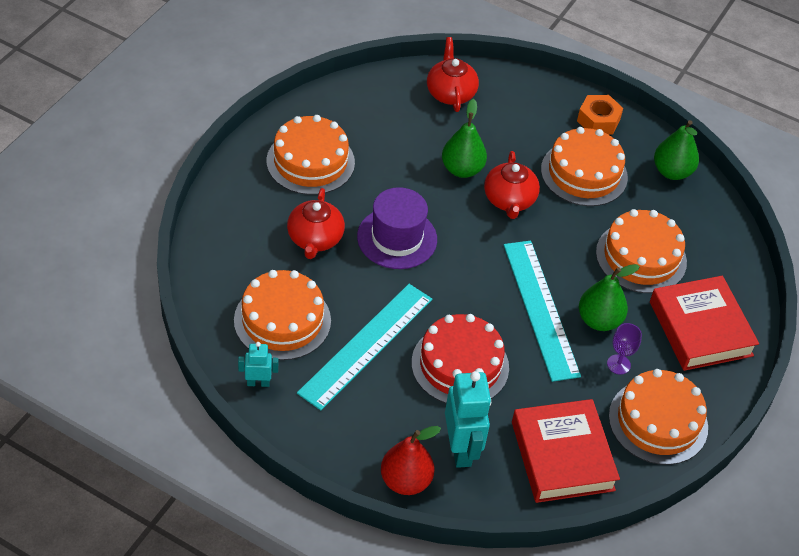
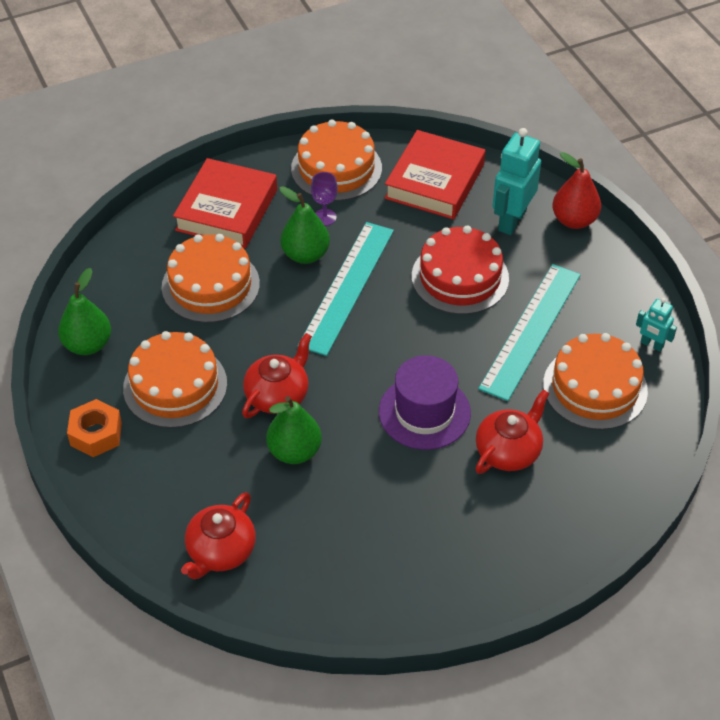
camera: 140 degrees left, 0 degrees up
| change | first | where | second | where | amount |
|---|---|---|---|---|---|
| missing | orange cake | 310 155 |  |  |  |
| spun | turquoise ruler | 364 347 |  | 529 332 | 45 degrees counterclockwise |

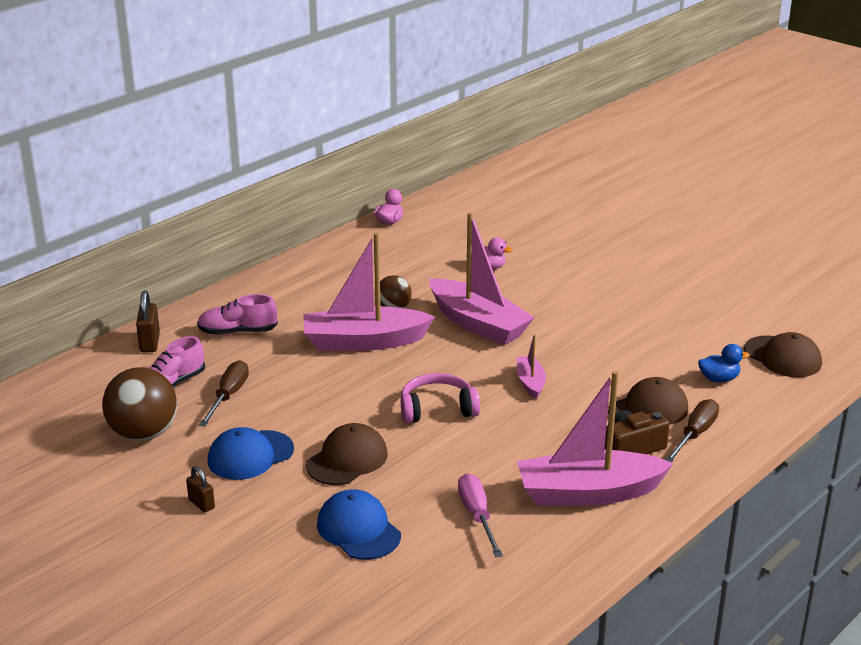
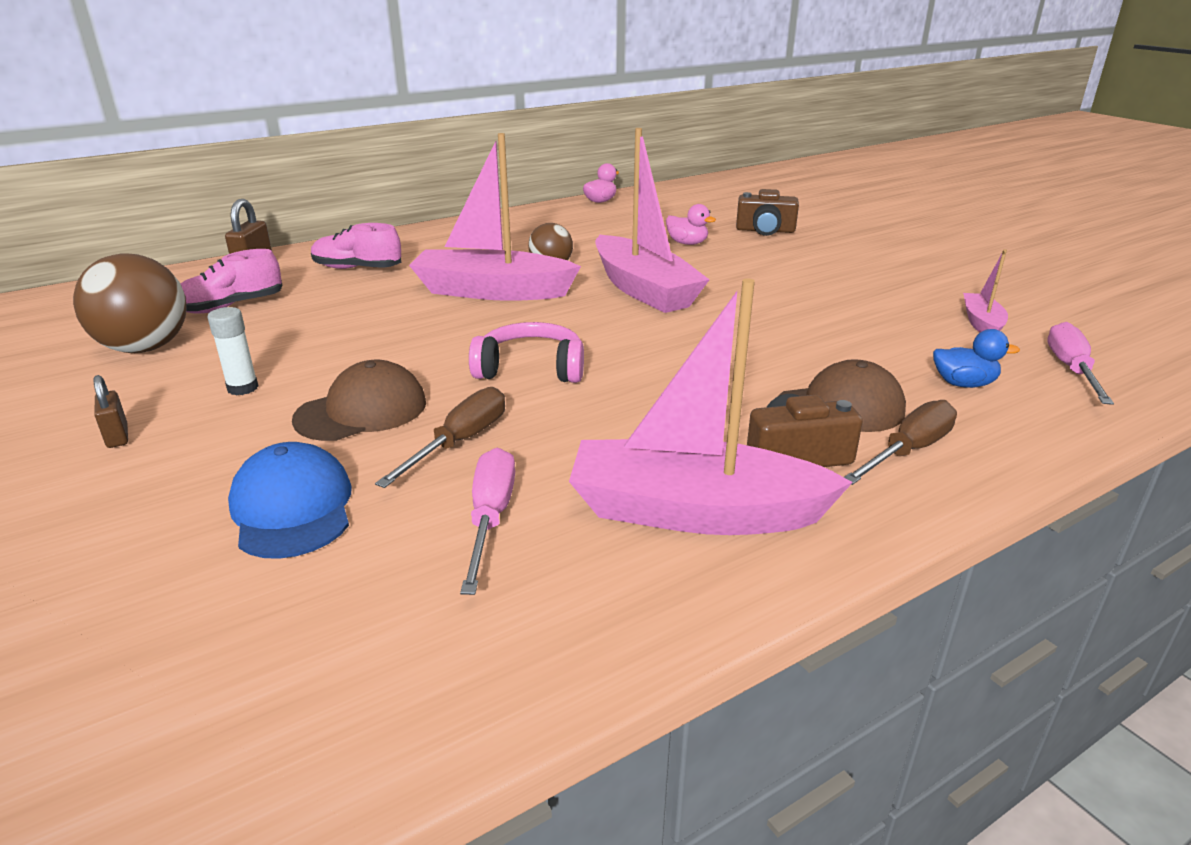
camera: 15 degrees right, 0 degrees up
| change | first | where | second | where | amount |
|---|---|---|---|---|---|
| exchanged | brown cap | 783 354 | pink screwdriver | 1080 363 |  |
| relocated | pink boat | 531 366 |  | 985 290 |  |
| relocated | brown screwdriver | 224 393 |  | 440 437 |  |
| exchanged | blue cap | 251 453 | white glue stick | 233 351 |  |
| appeared |  |  | brown camera | 767 212 |  |

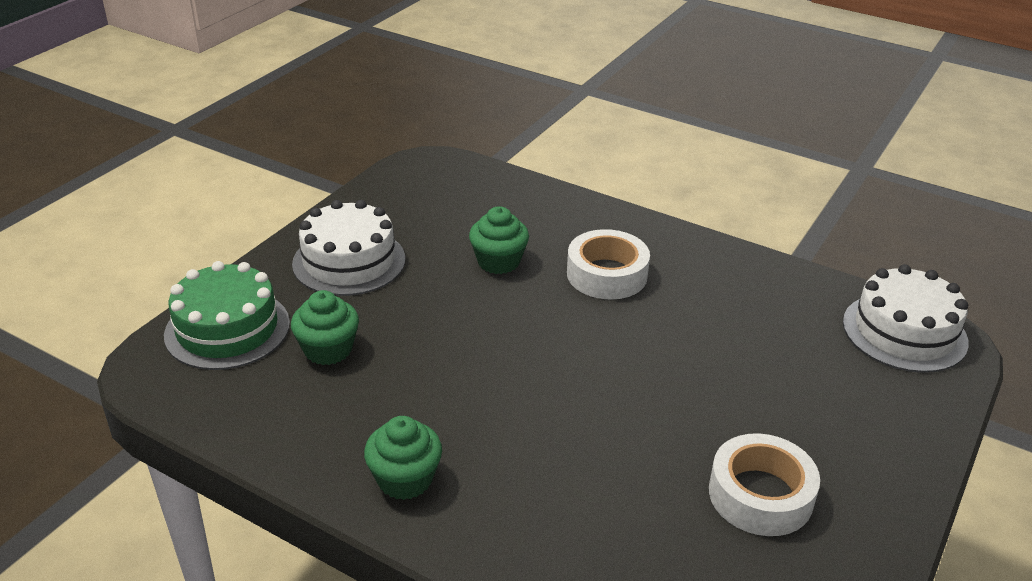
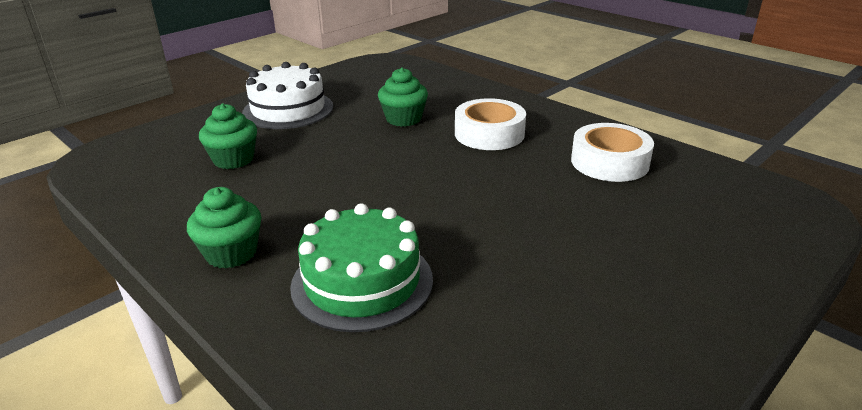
camera: 15 degrees right, 5 degrees down
| change | first | where | second | where | amount |
|---|---|---|---|---|---|
| relocated | green cake | 227 315 |  | 361 267 |  |
| missing | white cake | 906 318 |  |  |  |
| relocated | white tape | 764 484 |  | 612 152 |  |

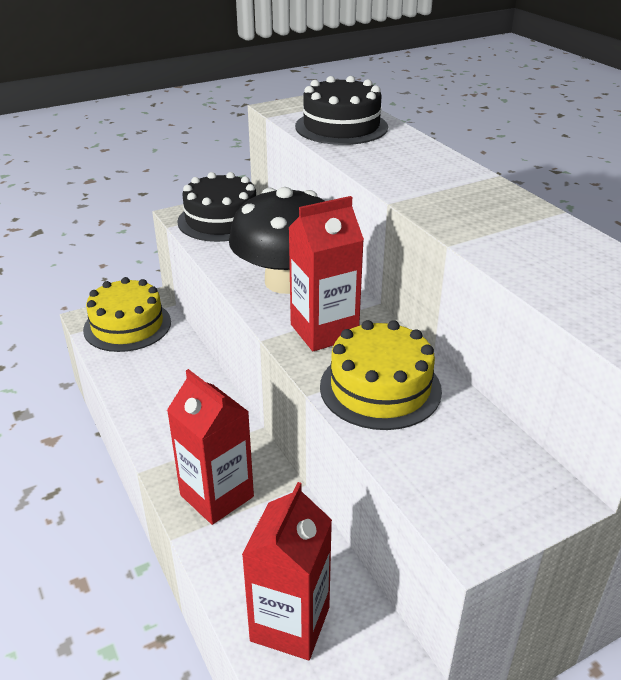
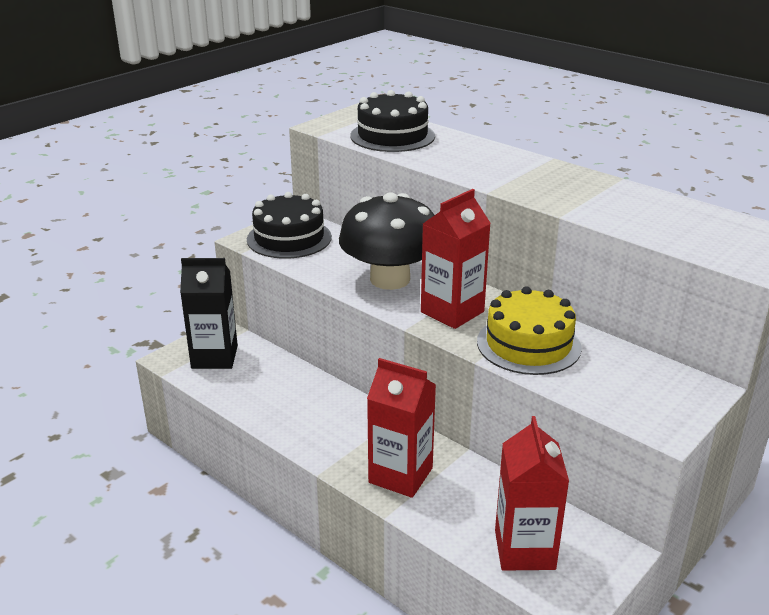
camera: 20 degrees left, 5 degrees down
| change | first | where | second | where | amount |
|---|---|---|---|---|---|
| exchanged | yellow cake | 127 314 | black carton | 209 313 |  |

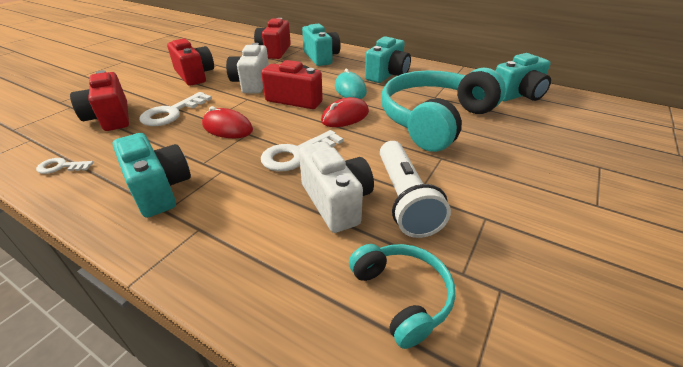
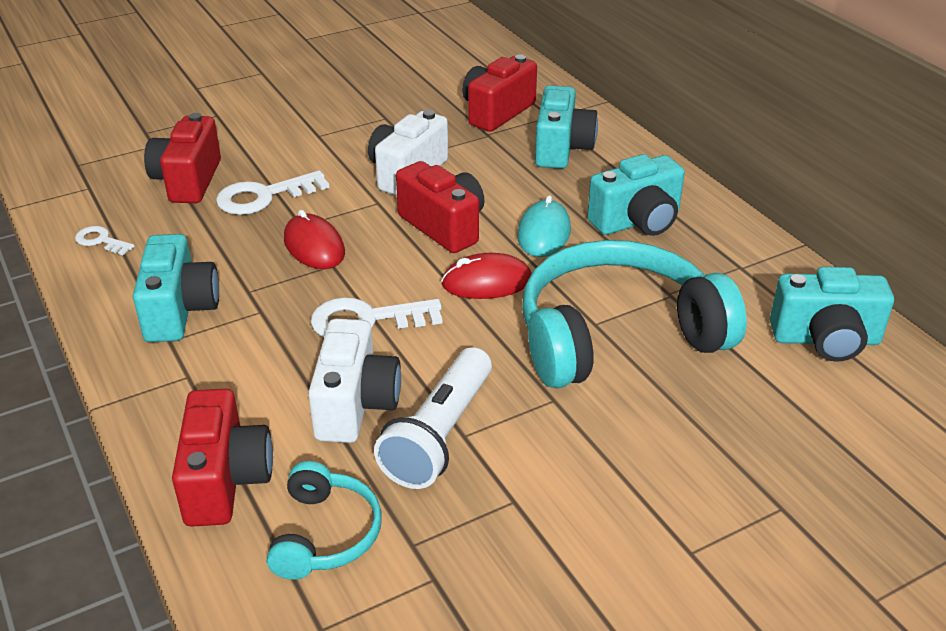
camera: 30 degrees right, 0 degrees up
| change | first | where | second | where | amount |
|---|---|---|---|---|---|
| relocated | red camera | 190 62 |  | 222 458 |  |

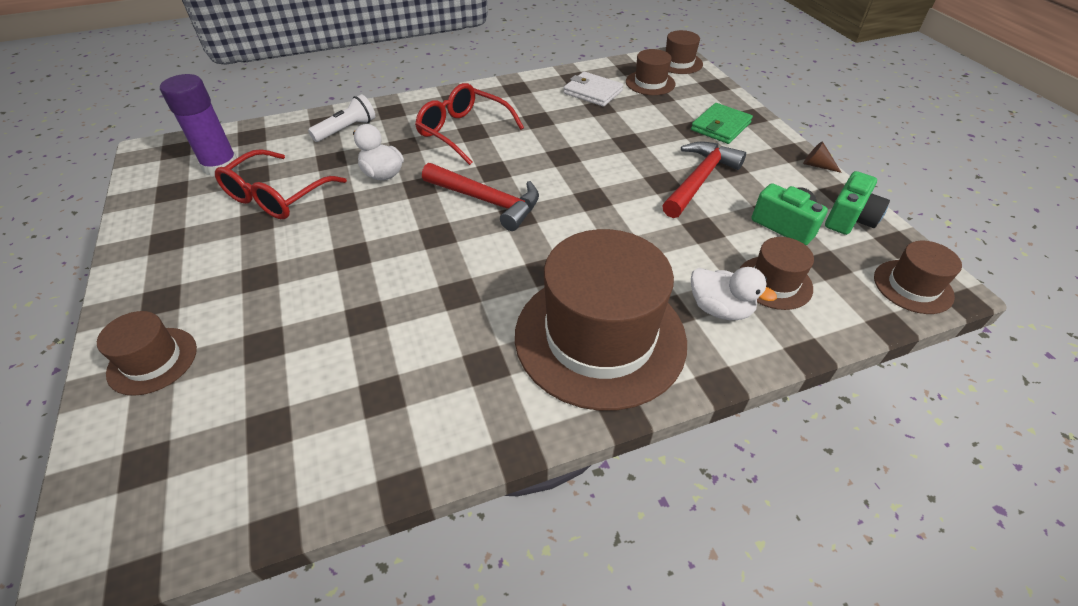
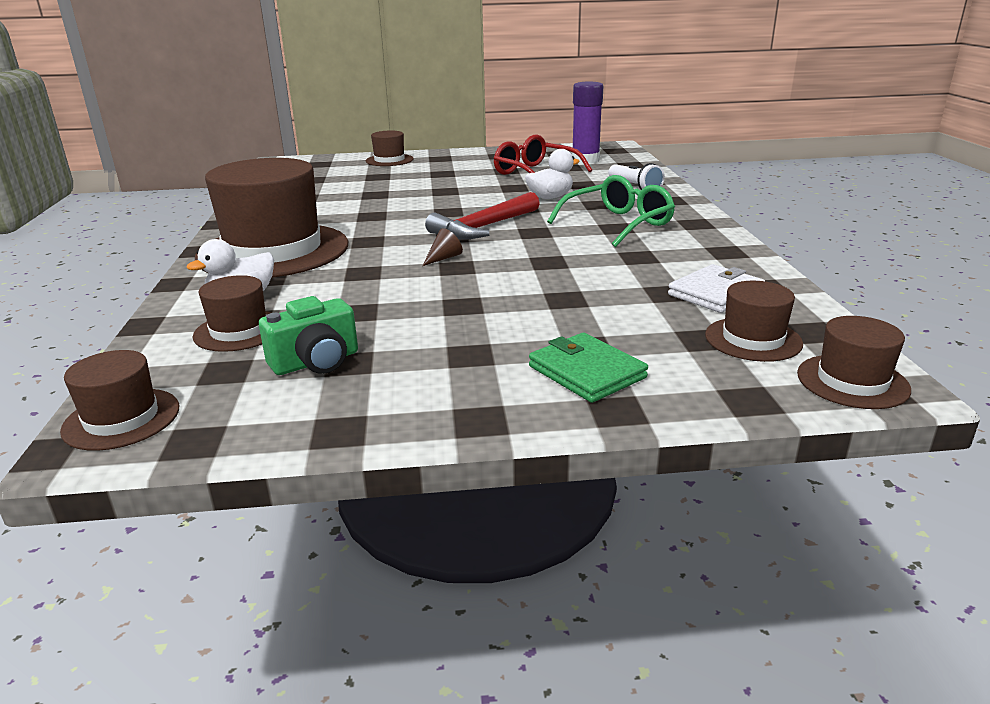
camera: 105 degrees right, 20 degrees down
| change | first | where | second | where | amount |
|---|---|---|---|---|---|
| colour | red glasses | 469 124 | green glasses | 611 211 |  |
| relocated | brown cone | 822 157 |  | 442 247 |  |
| missing | red hammer | 704 180 |  |  |  |
| missing | green camera | 857 203 |  |  |  |

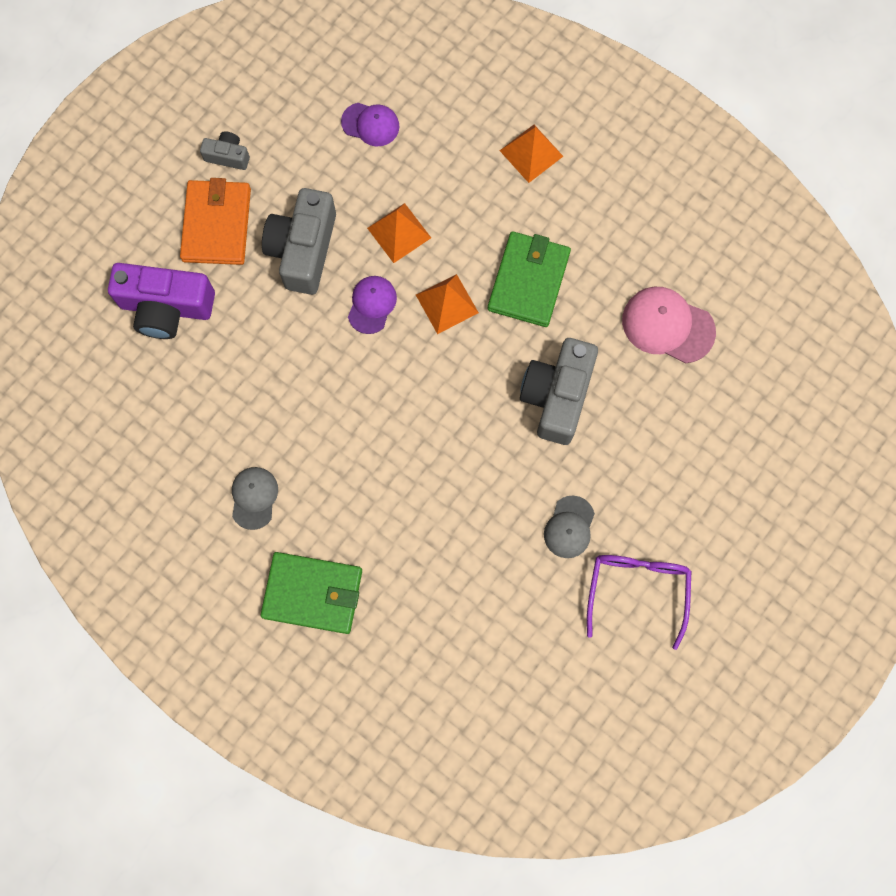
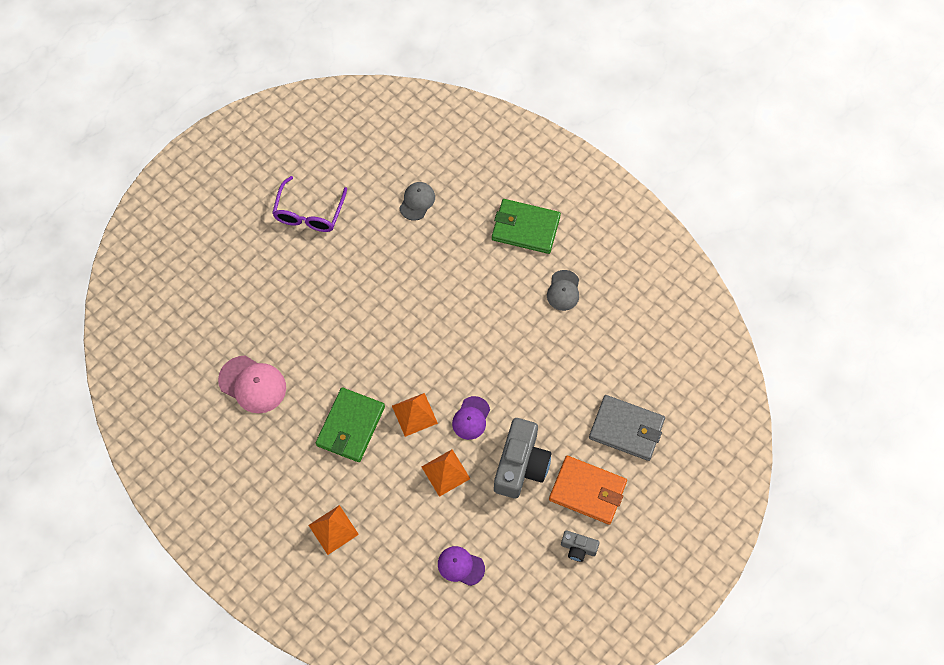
camera: 175 degrees left, 10 degrees down
| change | first | where | second | where | amount |
|---|---|---|---|---|---|
| spun | orange wallet | 215 221 |  | 588 490 | 75 degrees counterclockwise |
| exchanged | purple camera | 161 301 | grey wallet | 627 428 |  |
| missing | grey camera | 559 391 |  |  |  |
| relocated | grey cap | 569 527 |  | 417 201 |  |

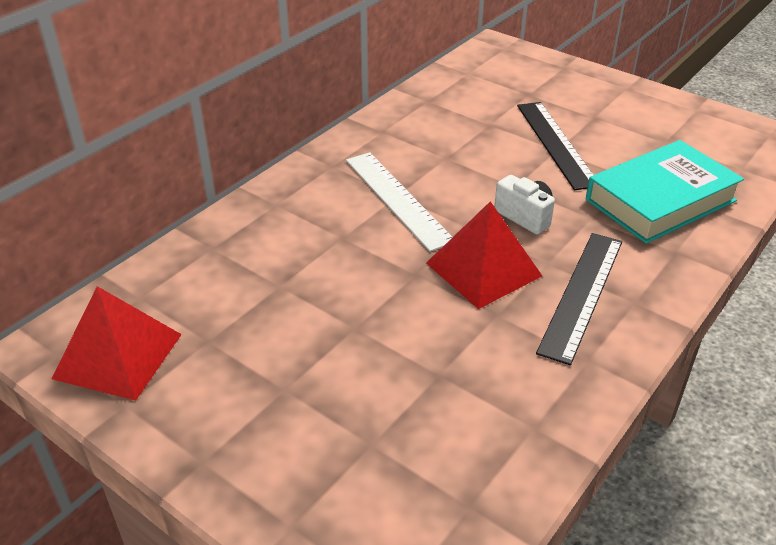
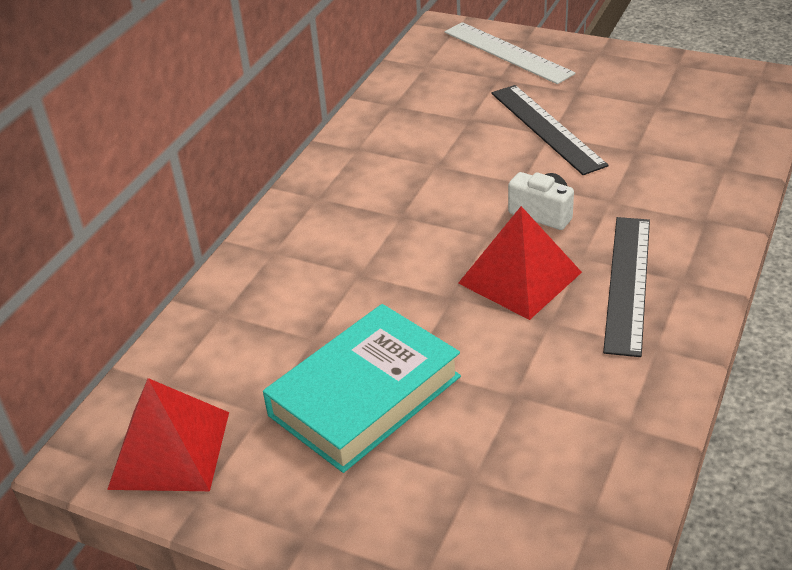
camera: 10 degrees left, 0 degrees up
| change | first | where | second | where | amount |
|---|---|---|---|---|---|
| relocated | turquoise book | 665 192 |  | 362 388 |  |
| relocated | white ruler | 399 202 |  | 510 53 |  |

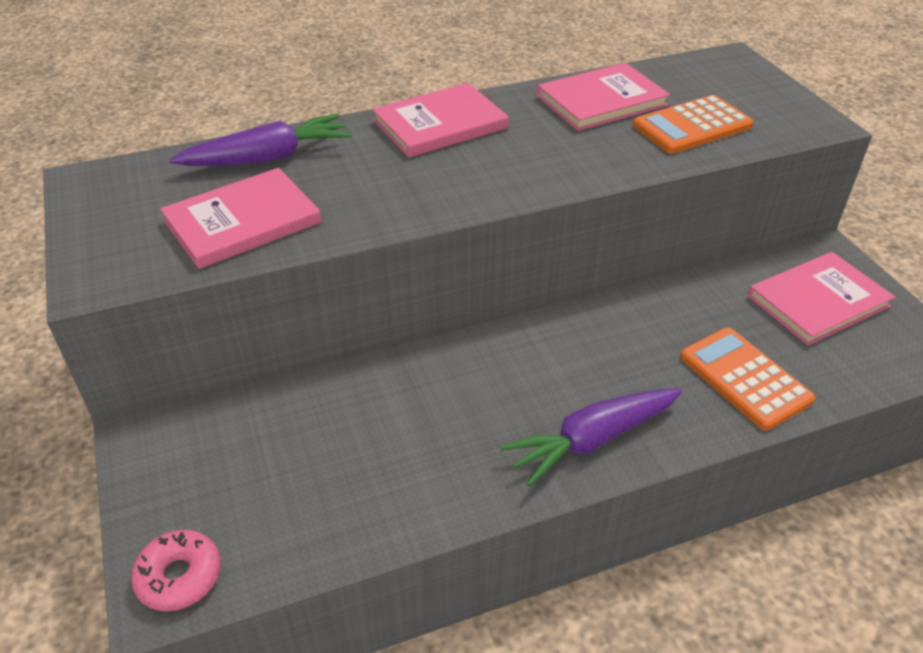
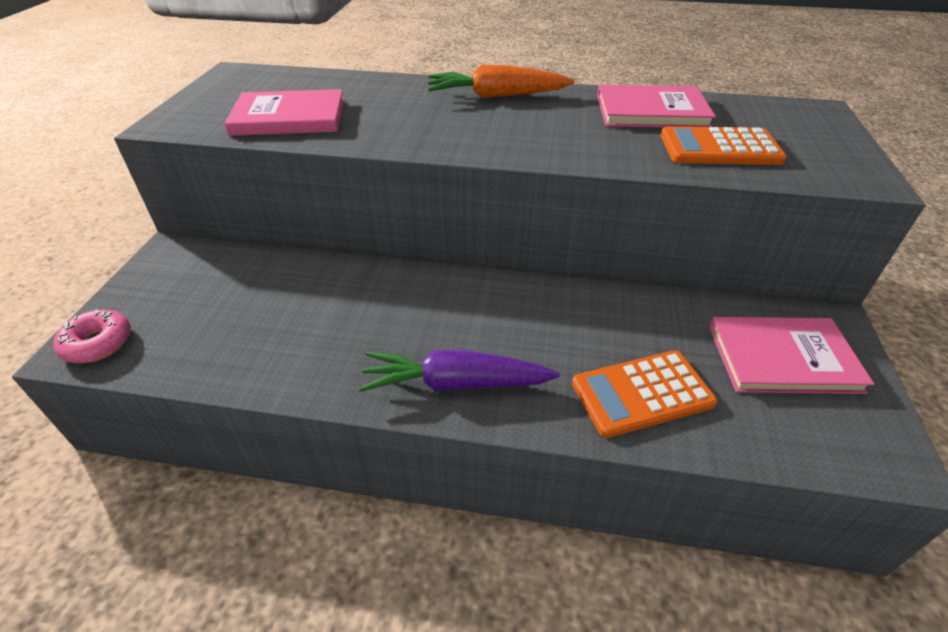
camera: 30 degrees right, 0 degrees up
| change | first | where | second | where | amount |
|---|---|---|---|---|---|
| exchanged | pink book | 440 120 | orange carrot | 501 81 |  |
| missing | purple carrot | 260 140 |  |  |  |
| spun | orange calculator | 747 379 |  | 644 394 | 105 degrees counterclockwise |

